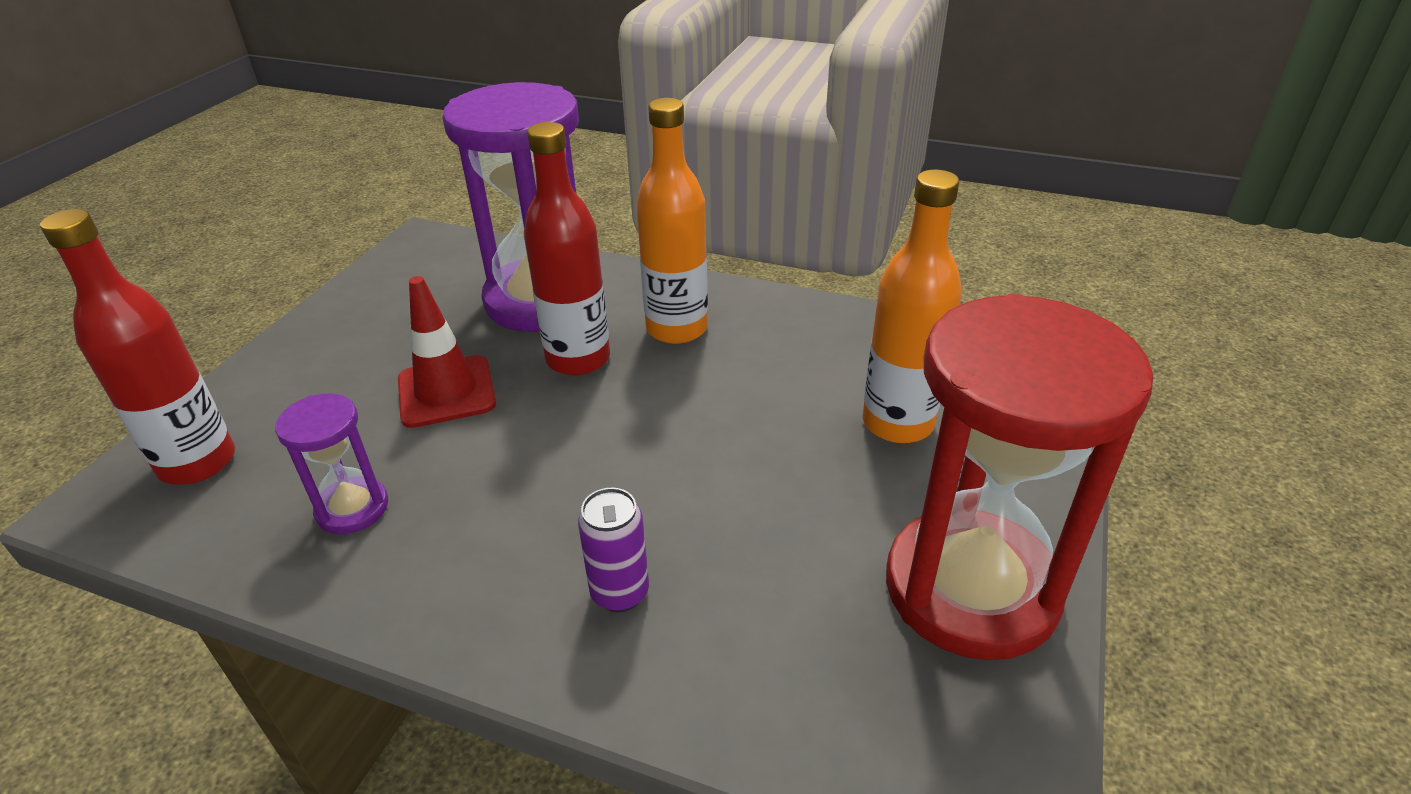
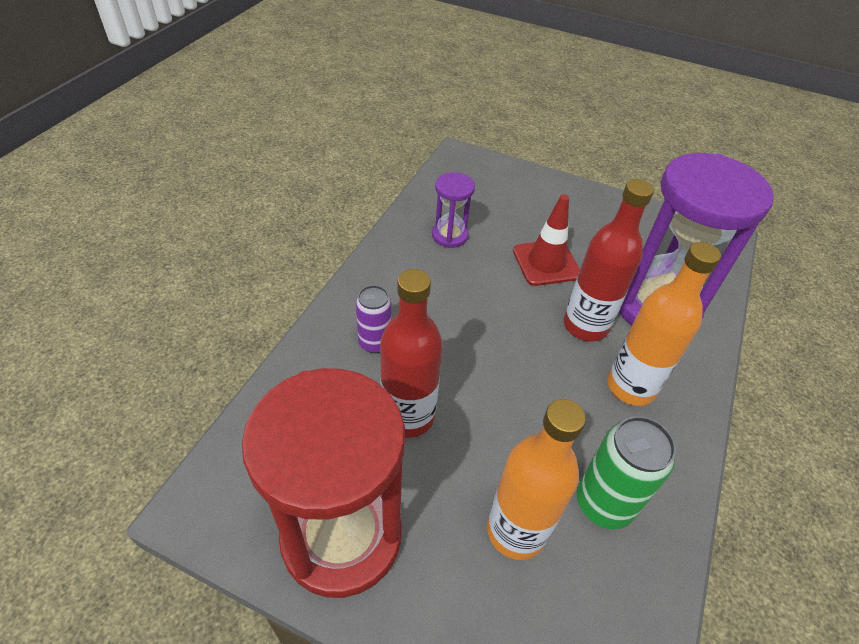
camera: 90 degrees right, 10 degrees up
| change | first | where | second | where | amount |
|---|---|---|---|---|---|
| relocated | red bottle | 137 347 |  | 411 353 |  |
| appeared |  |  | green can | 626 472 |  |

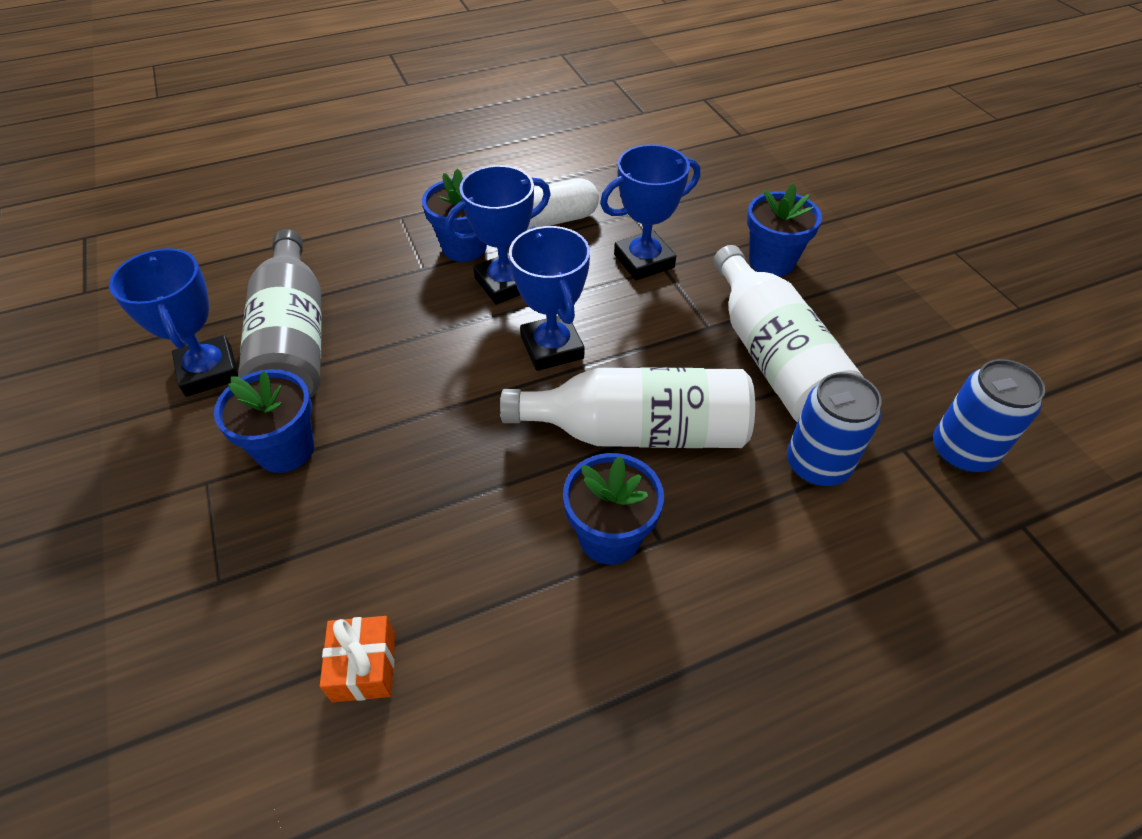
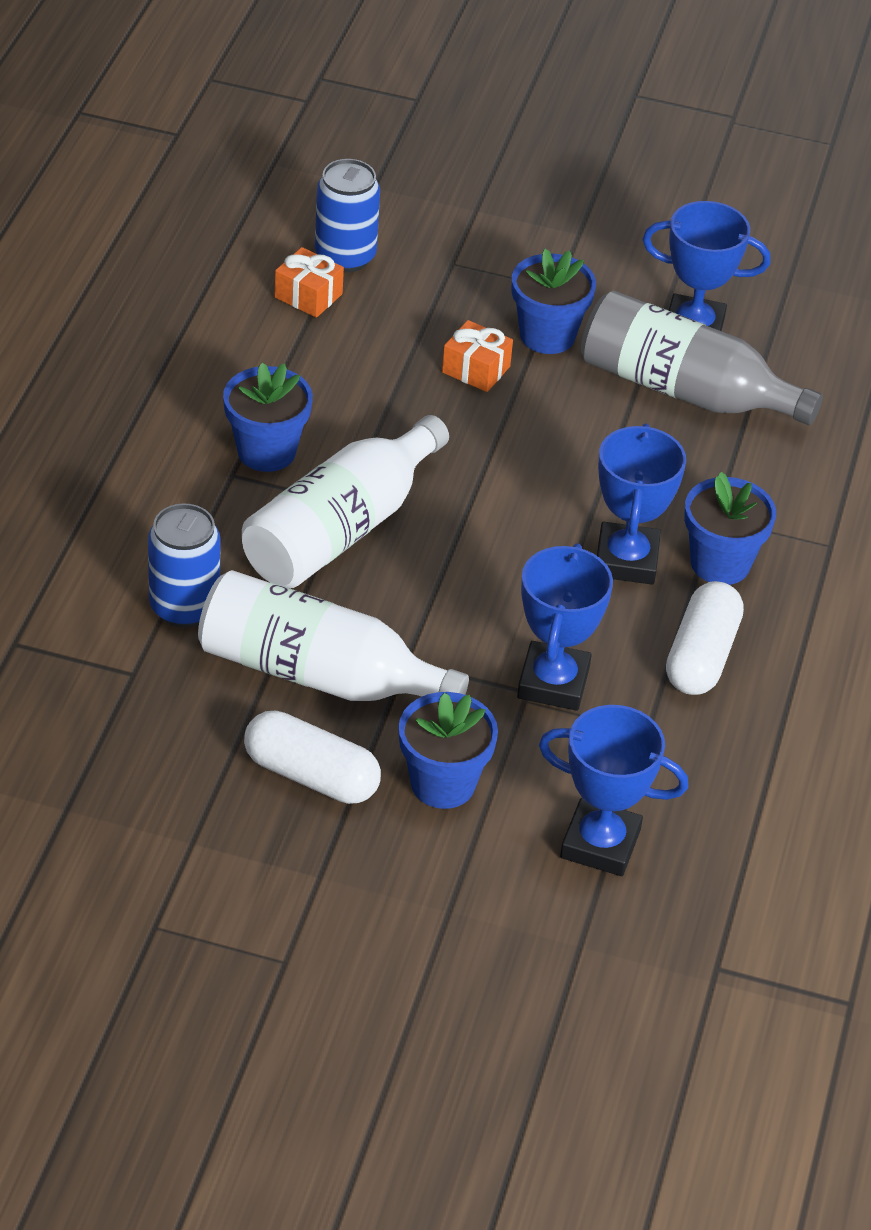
camera: 125 degrees right, 5 degrees down
| change | first | where | second | where | amount |
|---|---|---|---|---|---|
| relocated | blue trophy | 549 298 |  | 613 790 |  |
| relocated | blue can | 989 416 |  | 347 215 |  |
| appeared |  |  | orange gift | 477 356 |  |
| appeared |  |  | white capsule | 312 757 |  |

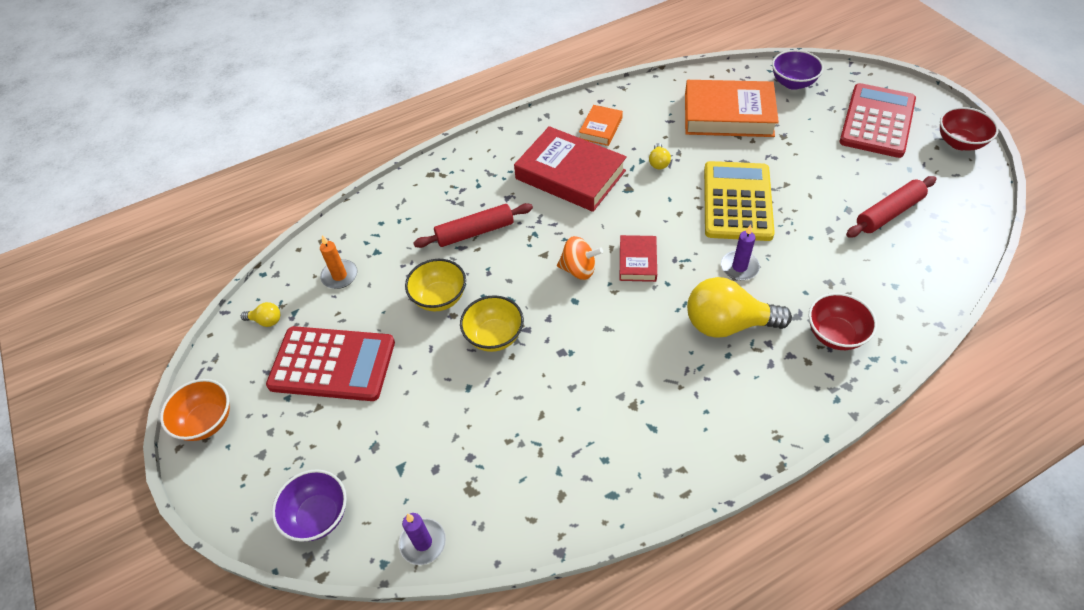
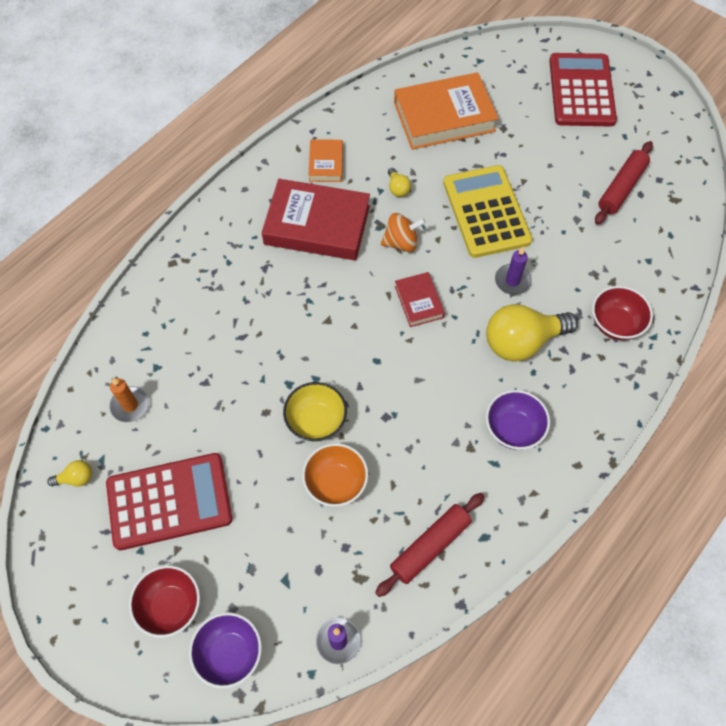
camera: 25 degrees left, 10 degrees up
| change | first | where | second | where | amount |
|---|---|---|---|---|---|
| relocated | purple bowl | 798 70 |  | 518 420 |  |
| relocated | red bowl | 969 129 |  | 164 601 |  |
| relocated | red rolling pin | 473 225 |  | 430 545 |  |
| relocated | orange spinning top | 580 258 |  | 403 232 |  |
| missing | yellow bowl | 435 285 |  |  |  |
| relocated | orange bowl | 195 410 |  | 335 475 |  |

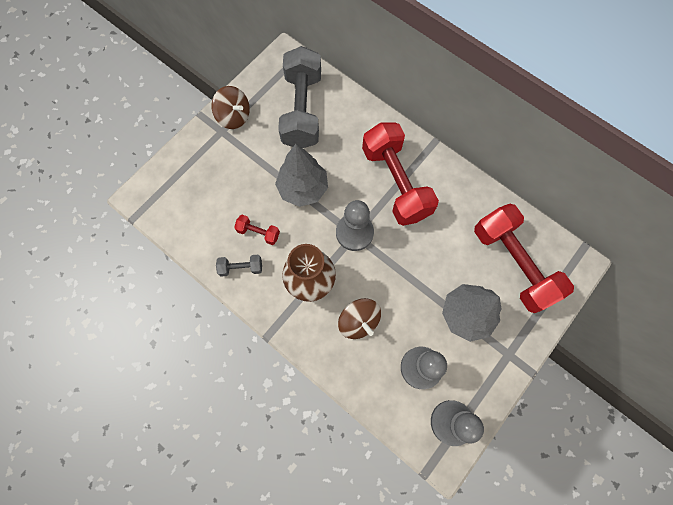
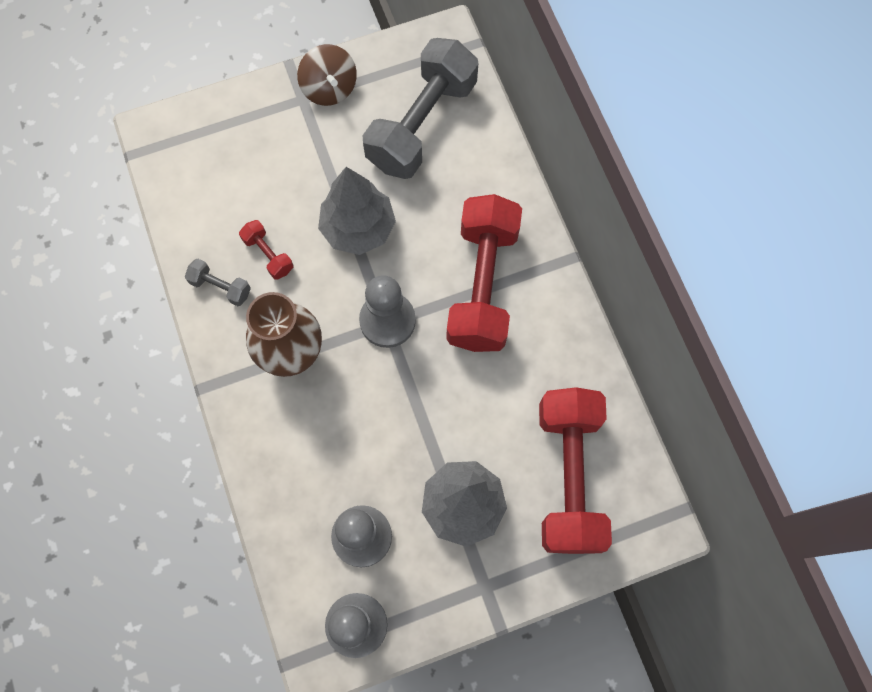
camera: 30 degrees right, 0 degrees up
| change | first | where | second | where | amount |
|---|---|---|---|---|---|
| missing | brown spinning top | 359 318 |  |  |  |

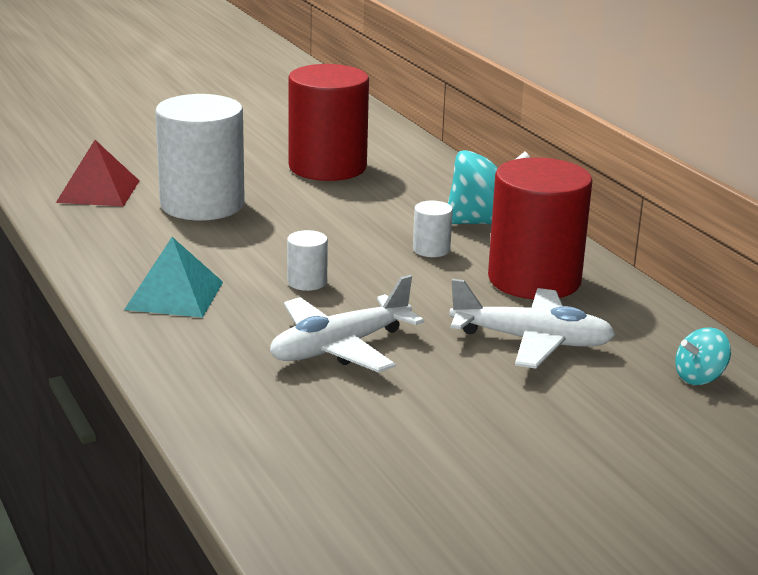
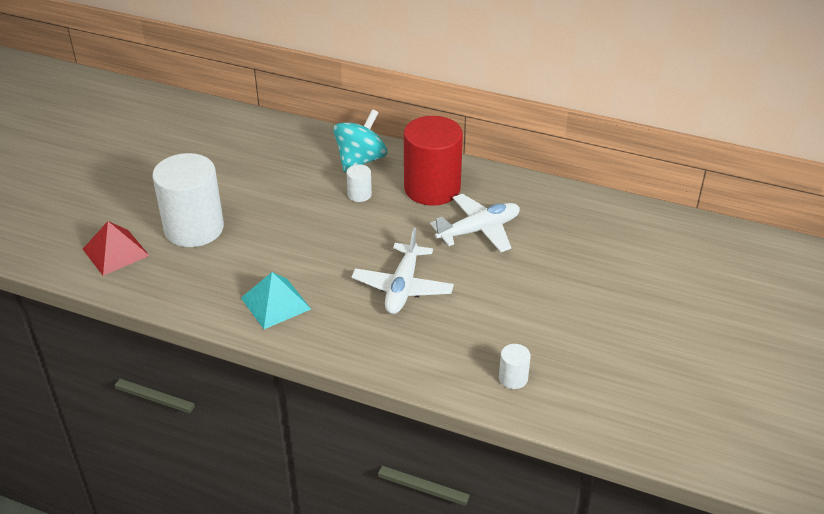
camera: 40 degrees left, 15 degrees up
| change | first | where | second | where | amount |
|---|---|---|---|---|---|
| missing | red cylinder | 328 122 |  |  |  |
| relocated | white cylinder | 307 260 |  | 515 366 |  |
| missing | turquoise spinning top | 703 356 |  |  |  |

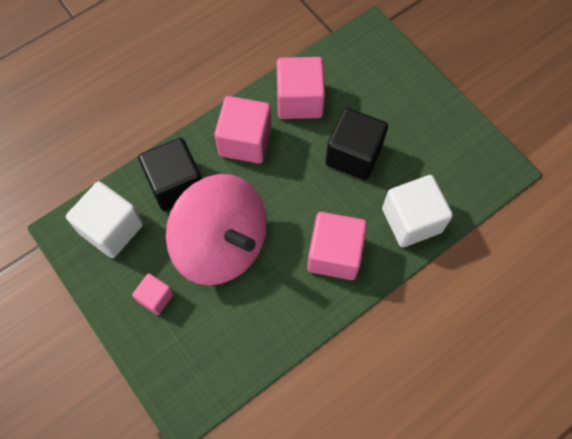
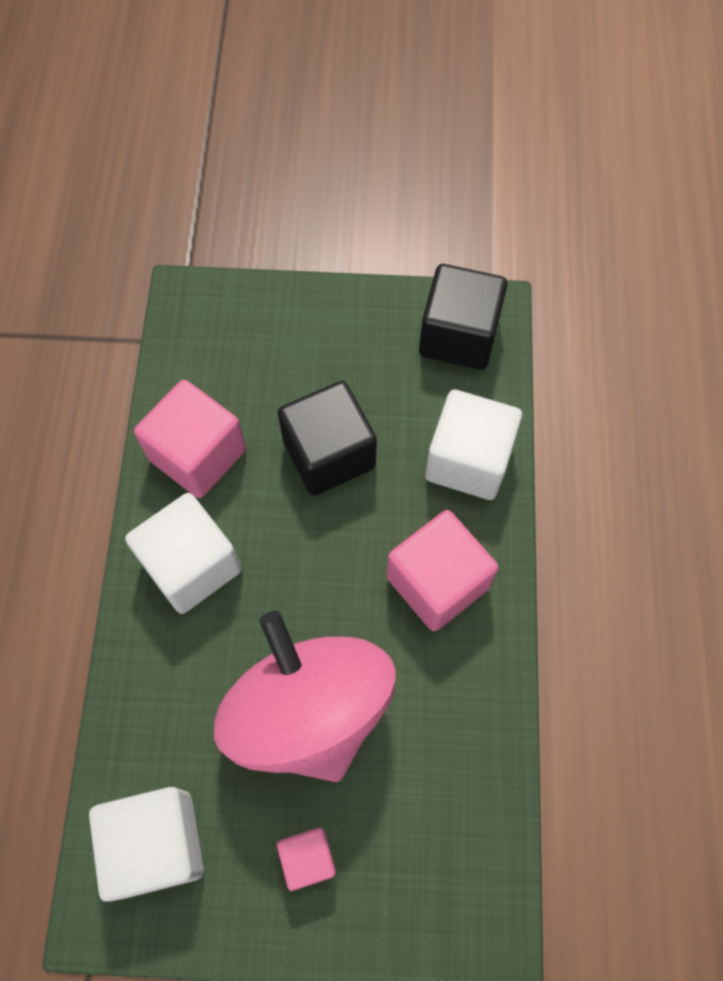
camera: 50 degrees left, 0 degrees up
| change | first | where | second | where | amount |
|---|---|---|---|---|---|
| colour | pink cube | 243 130 | white cube | 183 553 |  |
| relocated | black cube | 170 174 |  | 463 317 |  |
| spun | pink spinning top | 216 229 |  | 304 696 | 105 degrees counterclockwise |

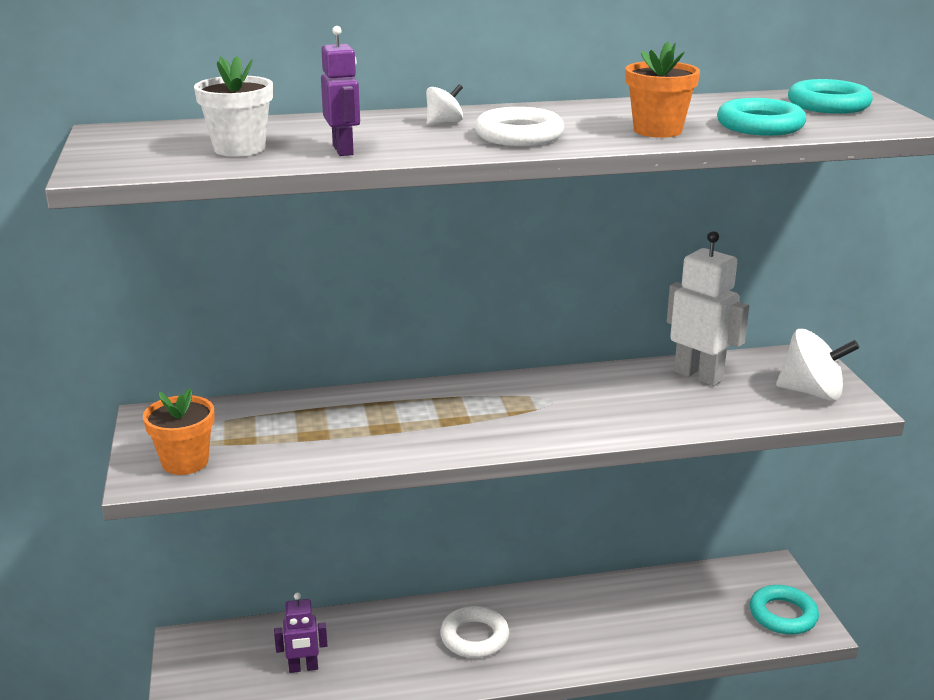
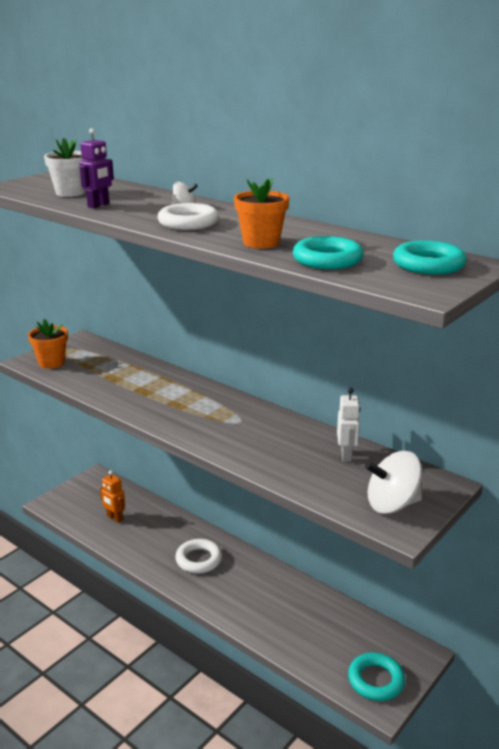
camera: 50 degrees right, 0 degrees up
| change | first | where | second | where | amount |
|---|---|---|---|---|---|
| size | white robot | 708 308 |  | 348 425 | x0.62 |
| spun | white spinning top | 817 365 |  | 393 482 | 105 degrees clockwise |
| colour | purple robot | 301 633 | orange robot | 112 496 |  |

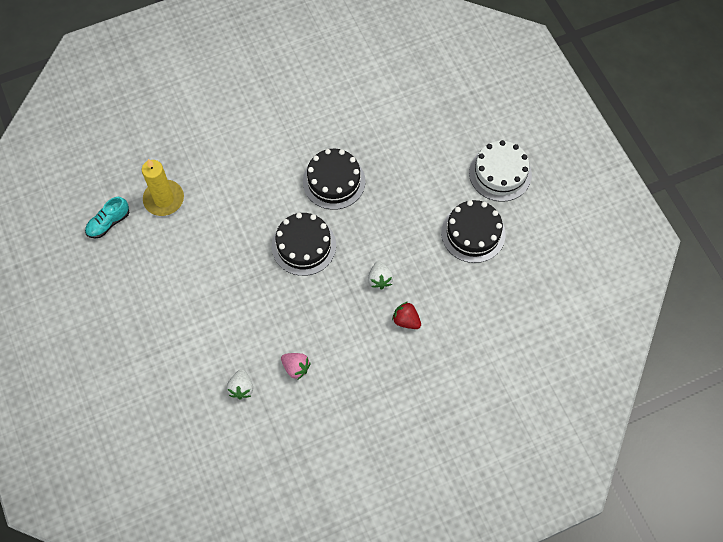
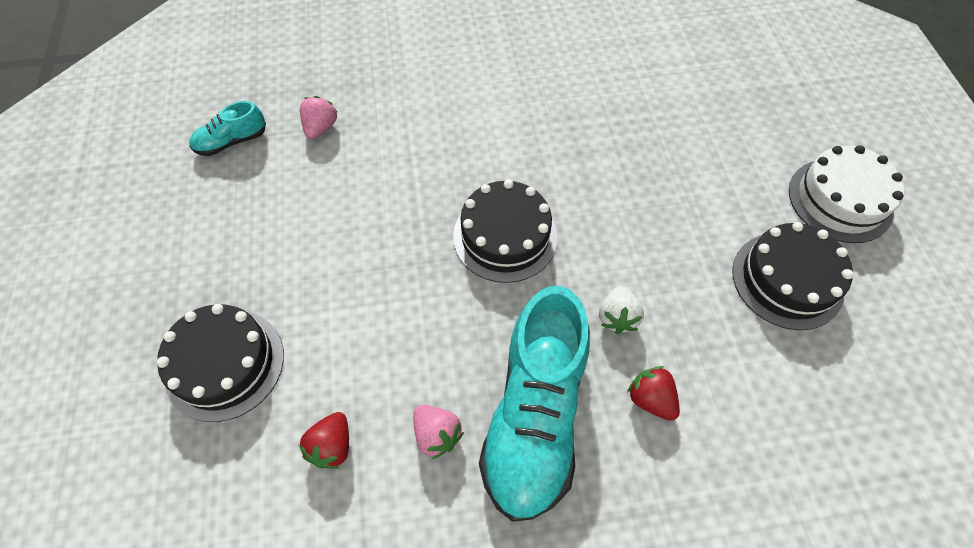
camera: 15 degrees right, 5 degrees down
| change | first | where | second | where | amount |
|---|---|---|---|---|---|
| relocated | black cake | 334 179 |  | 220 363 |  |
| exchanged | yellow candle | 163 187 | pink strawberry | 319 118 |  |
| colour | white strawberry | 240 384 | red strawberry | 324 440 |  |
| appeared |  |  | turquoise shoe | 534 404 |  |

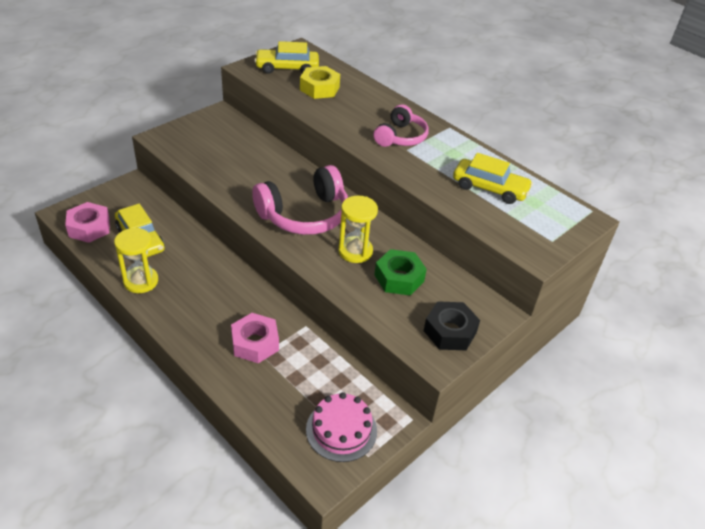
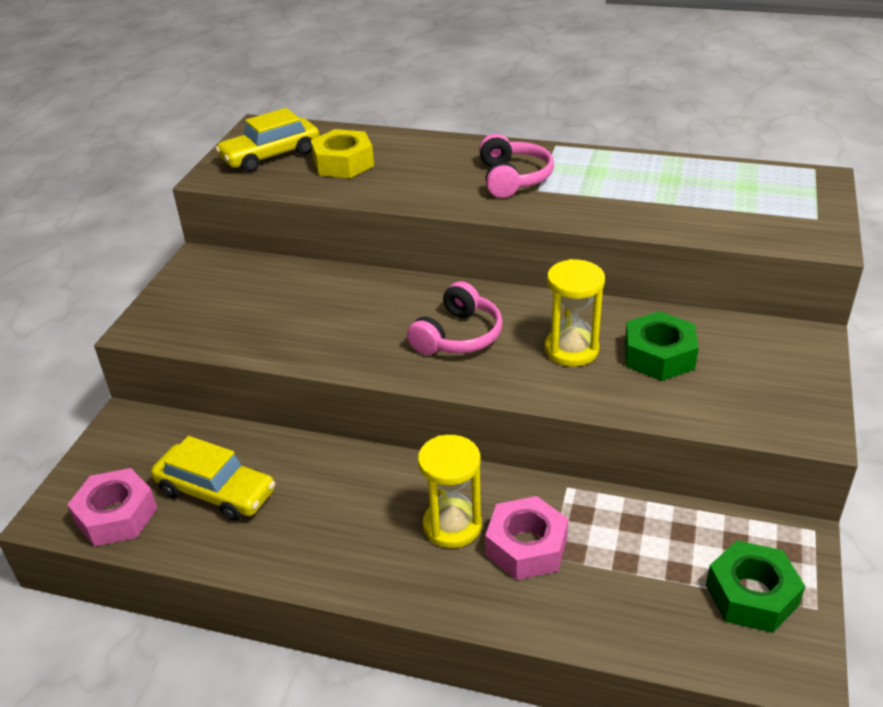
camera: 25 degrees left, 5 degrees down
| change | first | where | second | where | amount |
|---|---|---|---|---|---|
| missing | yellow car | 493 178 |  |  |  |
| size | pink headphones | 300 200 |  | 455 318 | x0.63 |
| relocated | yellow hourglass | 136 260 |  | 450 491 |  |
| missing | black nut | 452 325 |  |  |  |
| exchanged | pink cake | 341 427 | green nut | 755 587 |  |

